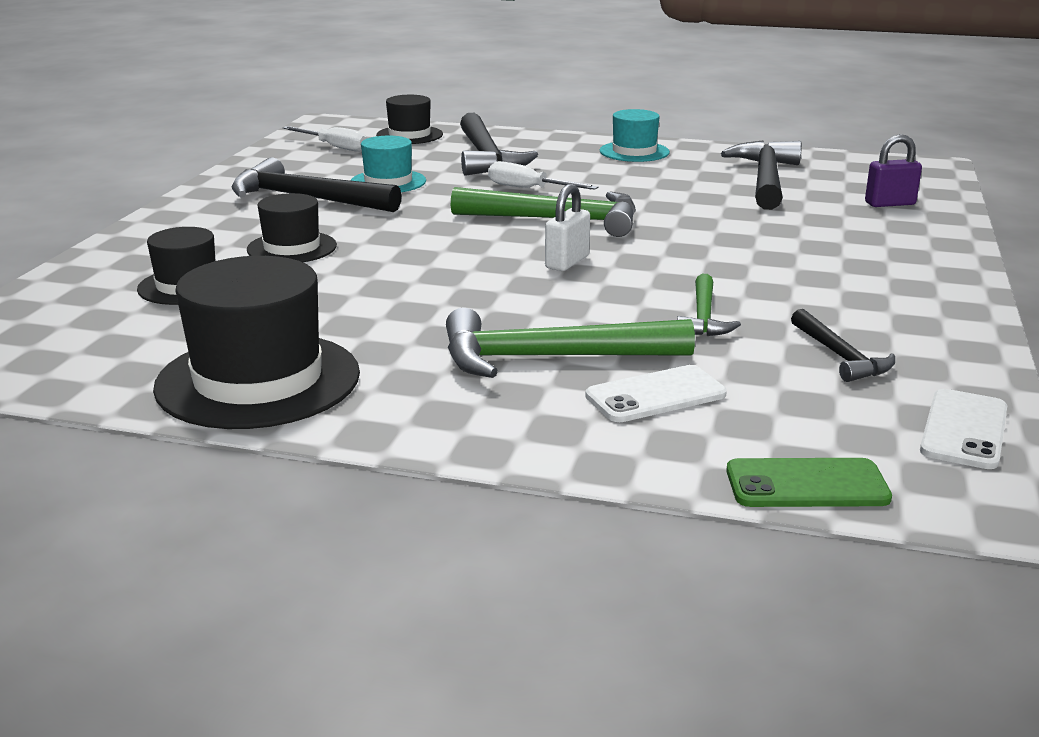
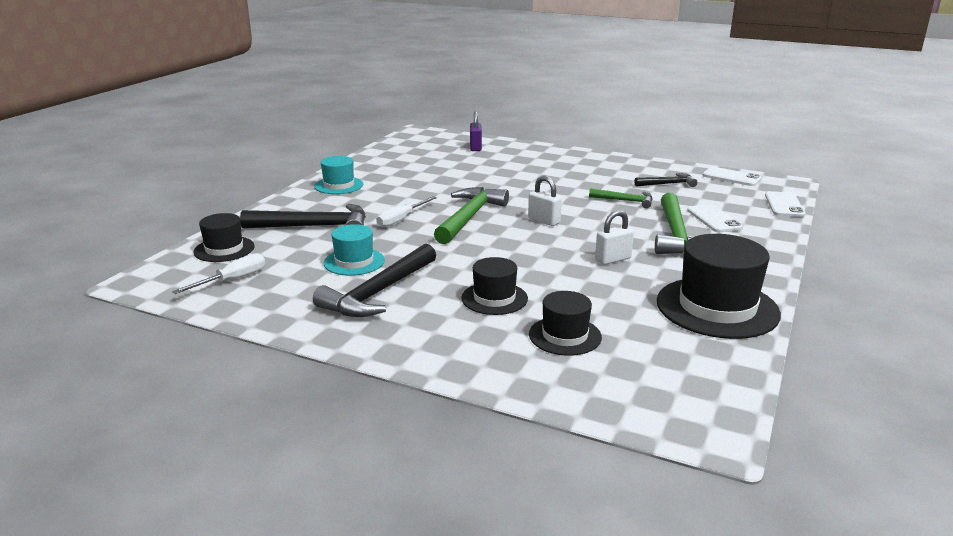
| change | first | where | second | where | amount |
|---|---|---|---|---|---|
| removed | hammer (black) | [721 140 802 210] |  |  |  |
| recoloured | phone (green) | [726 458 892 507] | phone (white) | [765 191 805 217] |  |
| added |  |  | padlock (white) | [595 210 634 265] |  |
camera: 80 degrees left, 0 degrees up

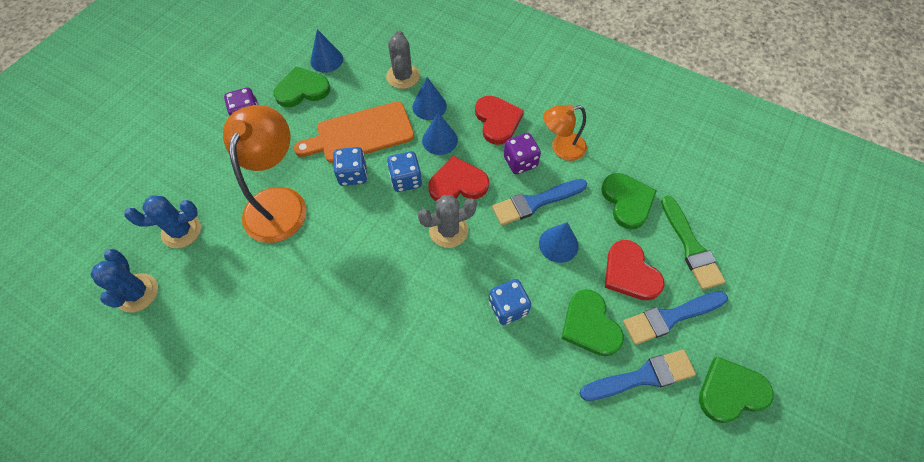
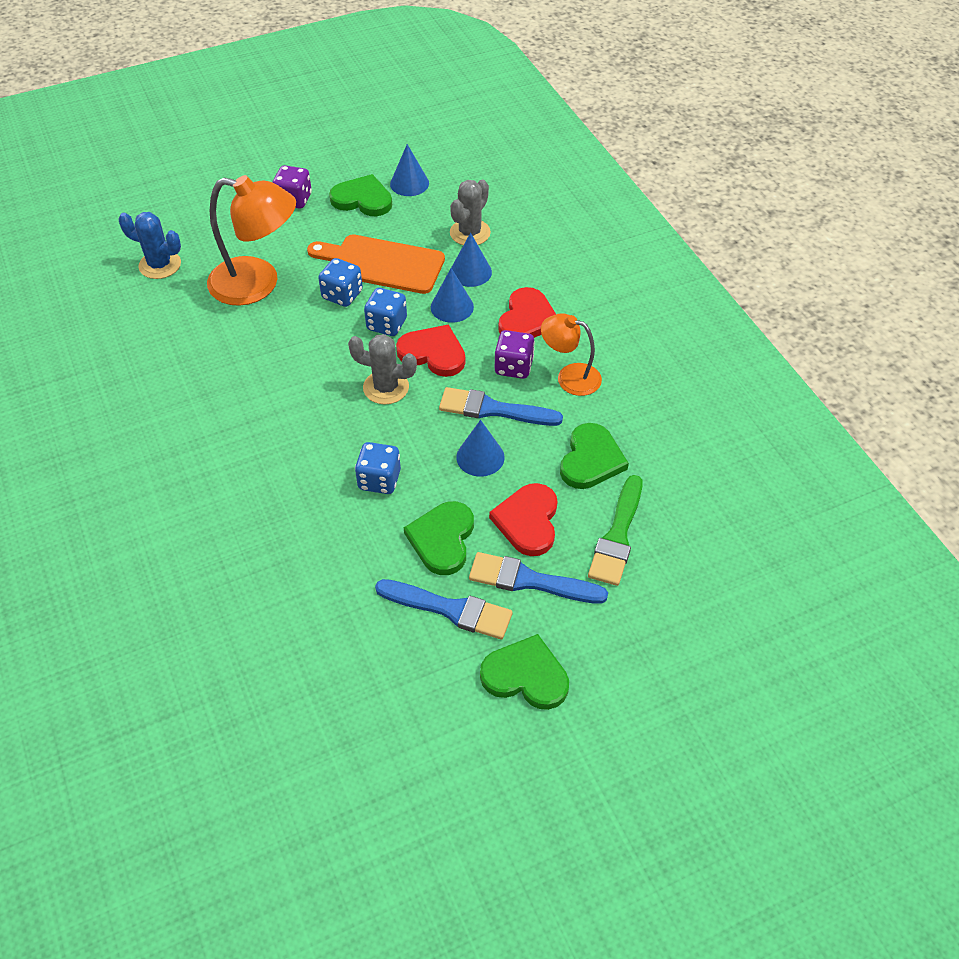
| change | first | where | second | where | amount |
|---|---|---|---|---|---|
| turned | lamp (orange) | [223 105 307 243] |  | [207 175 296 306] | 60 degrees clockwise |
| removed | cactus (blue) | [91 249 158 313] |  |  |  |
camera: 35 degrees right, 10 degrees down

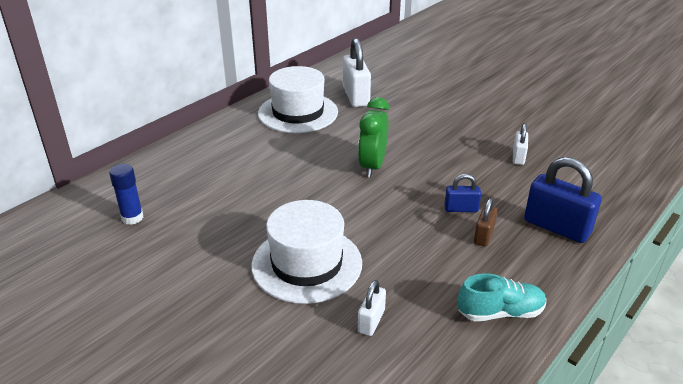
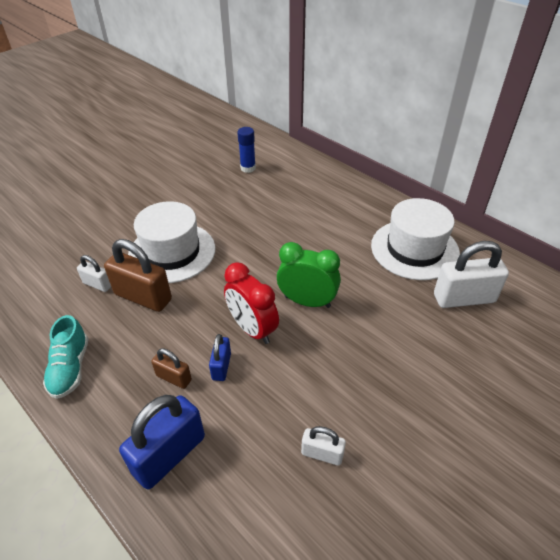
| change | first | where | second | where | amount |
|---|---|---|---|---|---|
| added |  |  | padlock (brown) | [104 239 172 312] |  |
| added |  |  | clock (red) | [224 262 279 344] |  |
camera: 95 degrees right, 10 degrees up

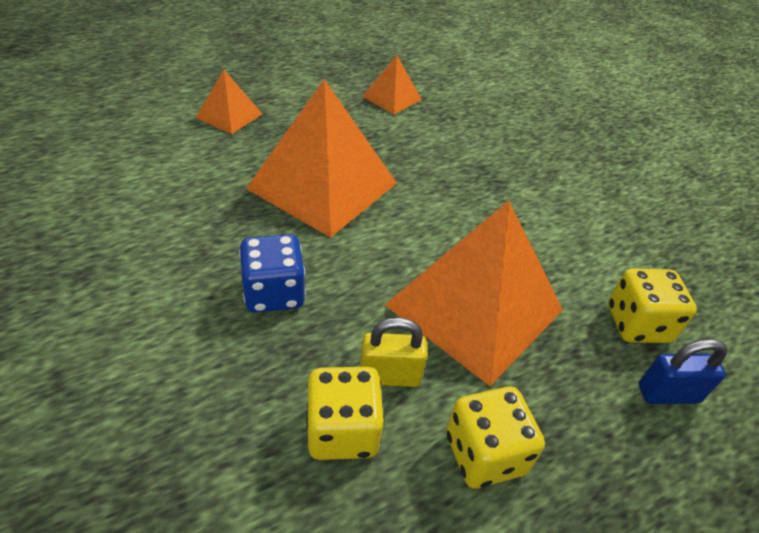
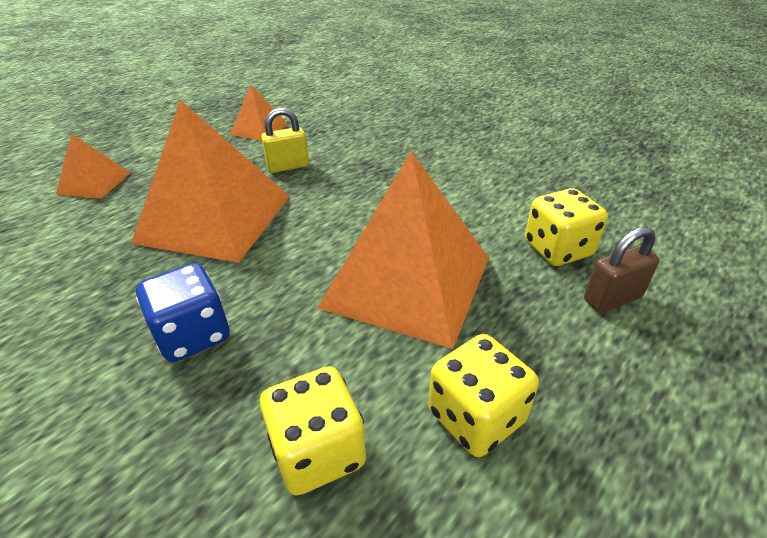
| change | first | where | second | where | amount |
|---|---|---|---|---|---|
| moved | padlock (yellow) | [360 317 428 387] |  | [261 108 309 173] |  |
| recoloured | padlock (blue) | [638 339 728 404] | padlock (brown) | [584 226 659 313] |  |
camera: 15 degrees left, 5 degrees down

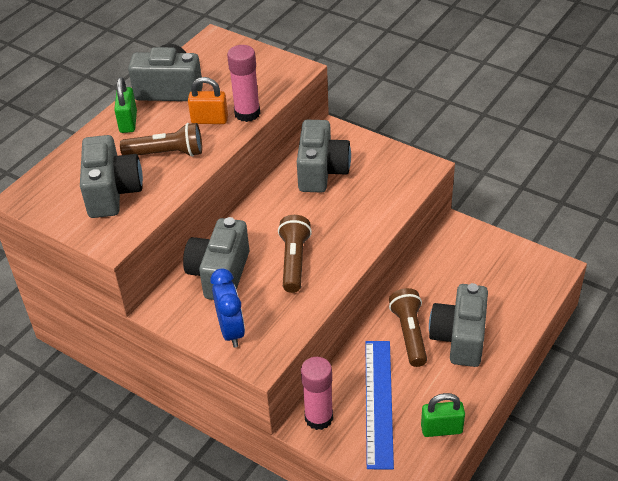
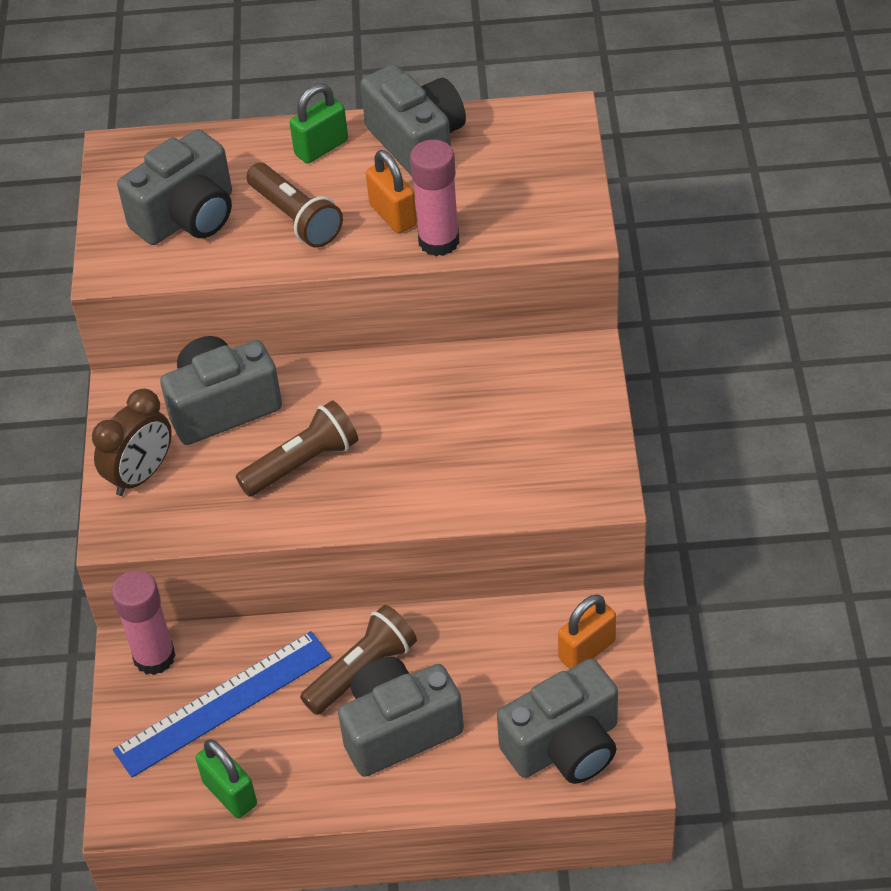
| change | first | where | second | where | amount |
|---|---|---|---|---|---|
| moved | camera (grey) | [297 120 351 193] |  | [497 659 618 784] |  |
| recoloured | clock (blue) | [211 268 245 348] | clock (brown) | [92 389 172 496] |  |
| added |  |  | padlock (orange) | [558 594 616 669] |  |
camera: 55 degrees right, 5 degrees up

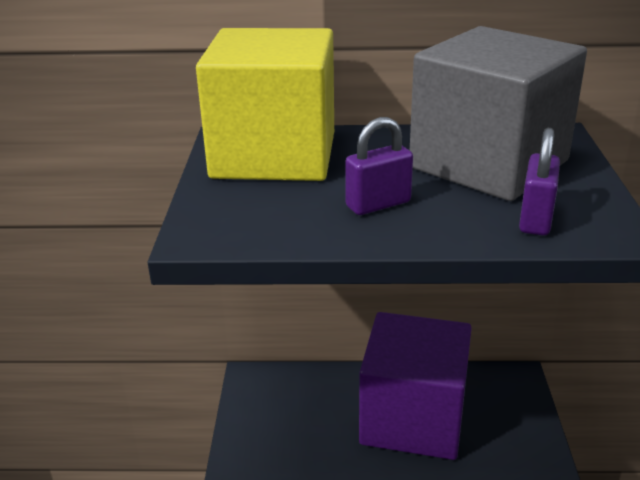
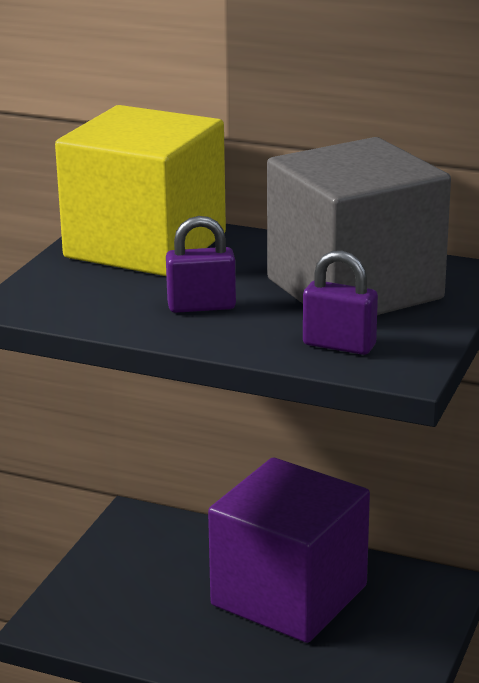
| change | first | where | second | where | amount |
|---|---|---|---|---|---|
| turned | padlock (purple) | [519 128 560 236] |  | [303 250 378 355] | 75 degrees clockwise |
camera: 20 degrees right, 5 degrees down

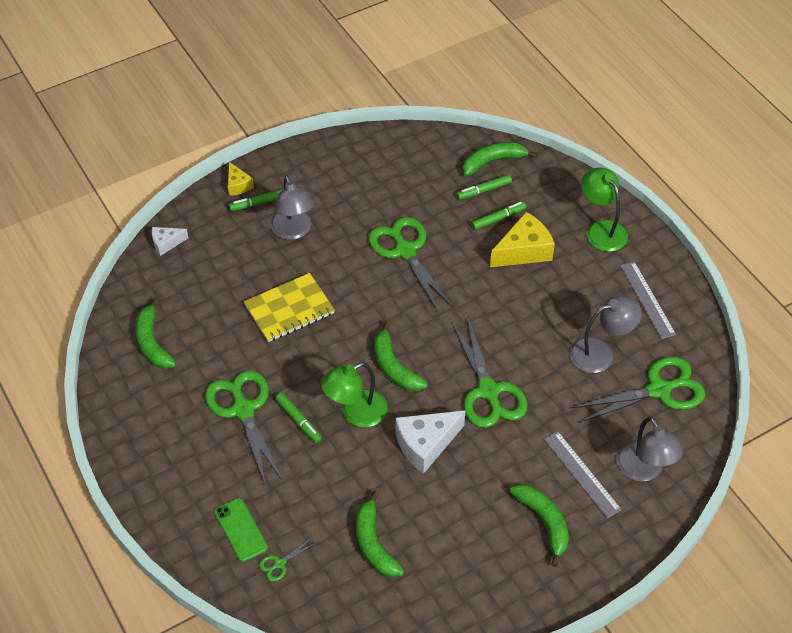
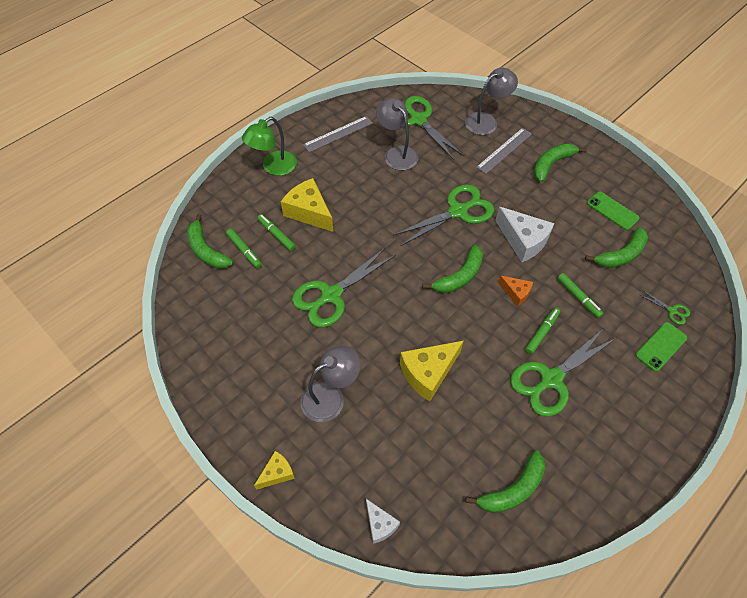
| change | first | where | second | where | amount |
|---|---|---|---|---|---|
| moved | marker (green) | [229 189 284 211] |  | [557 273 603 318] |  |
| replaced | notebook (yellow) | [244 273 335 342] | cheese (yellow) | [400 341 464 402] |  |
| replaced | lamp (green) | [321 362 388 427] | cheese (orange) | [498 275 533 307] |  |
| added |  |  | phone (green) | [587 191 639 230] |  |
camera: 105 degrees left, 5 degrees up

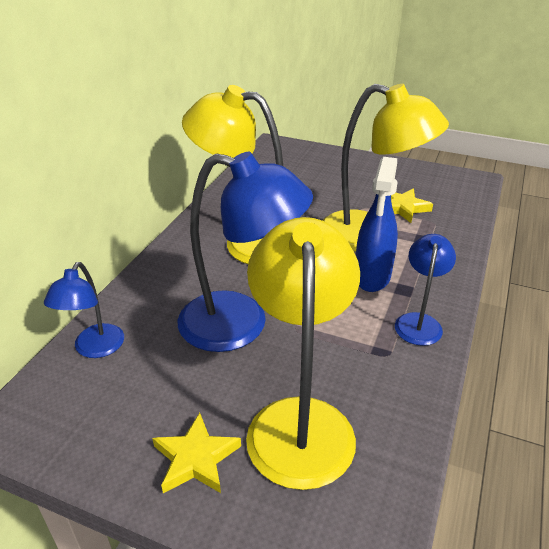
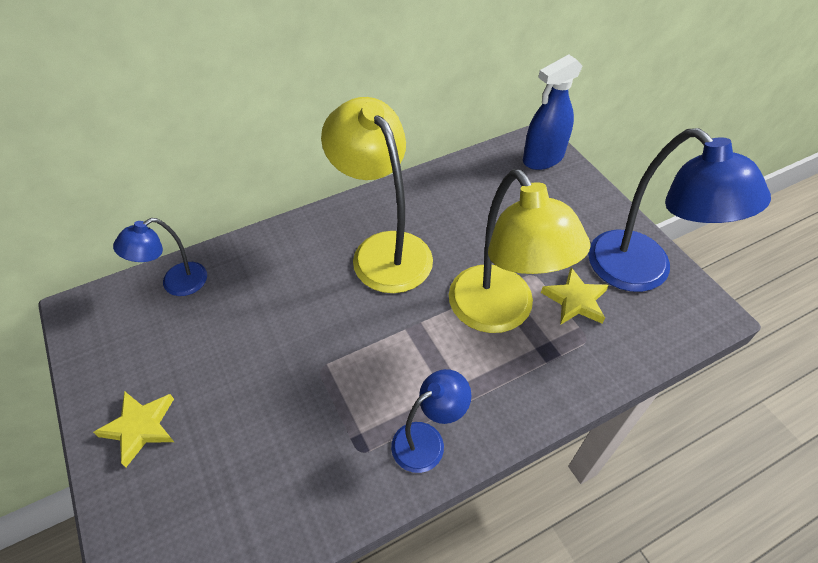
| change | first | where | second | where | amount |
|---|---|---|---|---|---|
| moved | lamp (blue) | [178 152 313 352] |  | [588 128 771 292] |  |
| moved | spray bottle (blue) | [356 157 398 292] |  | [523 54 583 170] |  |
| removed | lamp (yellow) | [246 217 360 490] |  |  |  |
camera: 40 degrees right, 15 degrees up

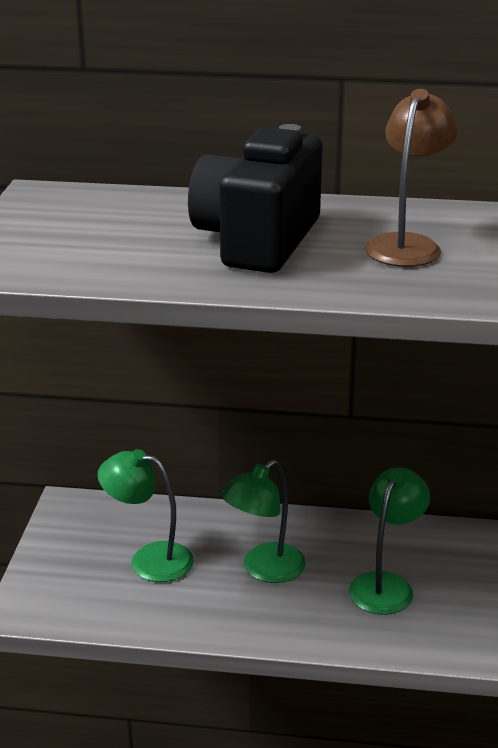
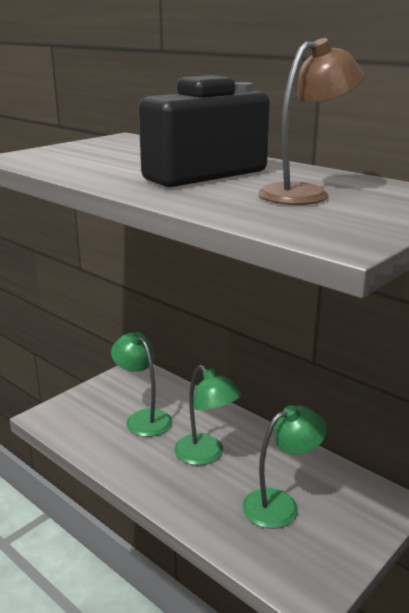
| change | first | where | second | where | amount |
|---|---|---|---|---|---|
| turned | lamp (green) | [221 460 306 583] |  | [174 365 241 465] | 120 degrees counterclockwise |
camera: 35 degrees right, 5 degrees down

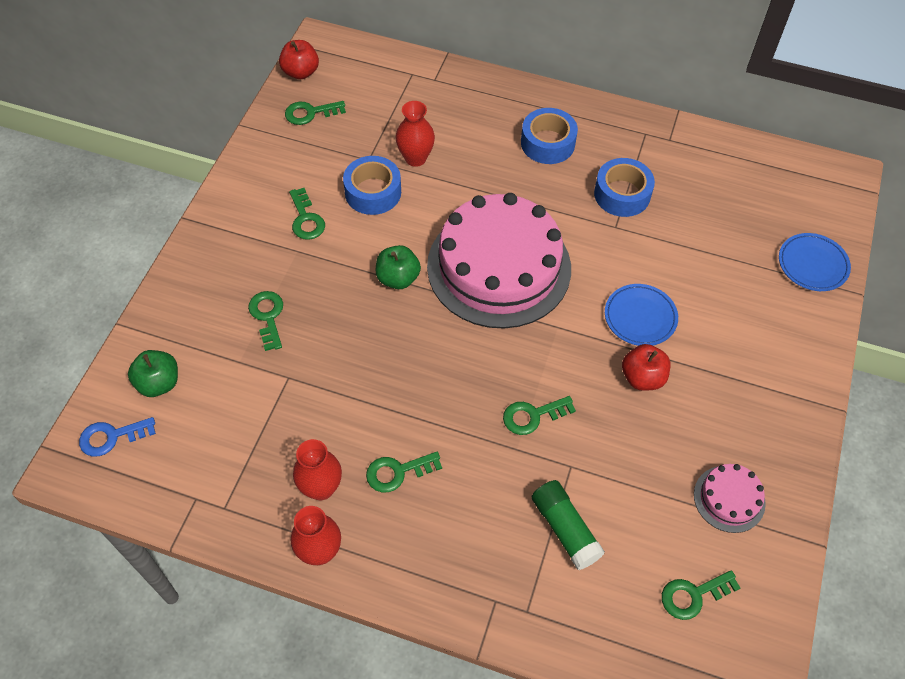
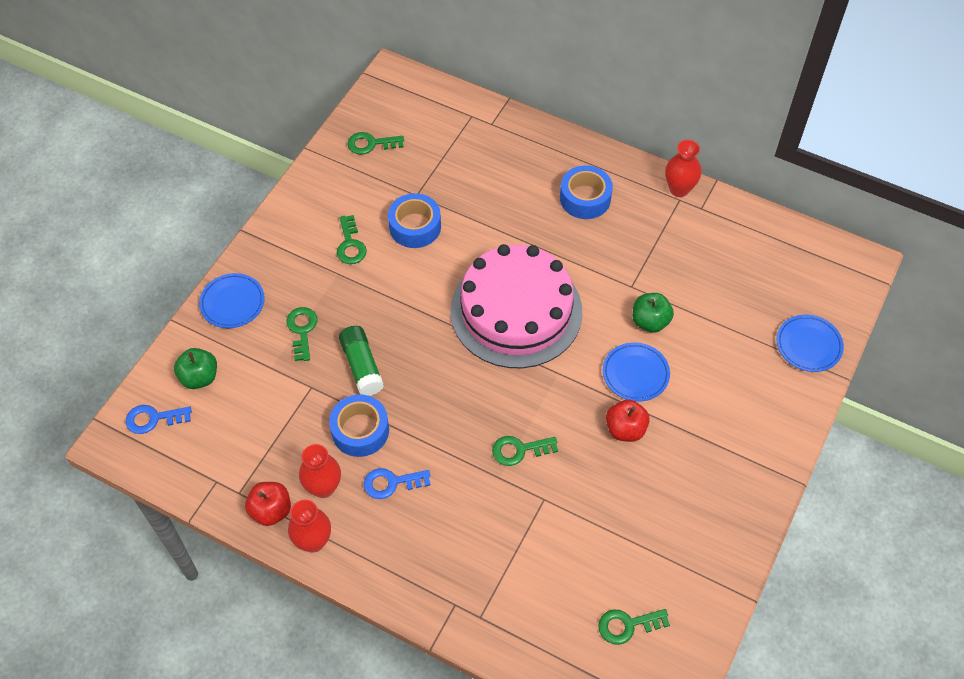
| change | first | where | second | where | amount |
|---|---|---|---|---|---|
| moved | apple (red) | [279 40 319 79] |  | [245 482 291 526] |  |
| moved | vase (red) | [396 101 435 167] |  | [665 140 701 197] |  |
| moved | tape (blue) | [594 158 655 217] |  | [329 395 389 457] |  |
| moved | apple (green) | [376 245 421 289] |  | [632 293 674 333] |  |
| recoloured | key (green) | [366 452 442 492] | key (blue) | [364 468 431 499] |  |
| removed | cake (pink) | [694 464 766 533] |  |  |  |
| moved | glue stick (green) | [532 480 605 570] |  | [339 326 384 396] |  |
| added |  |  | plate (blue) | [199 273 265 328] |  |
camera: 10 degrees right, 0 degrees up

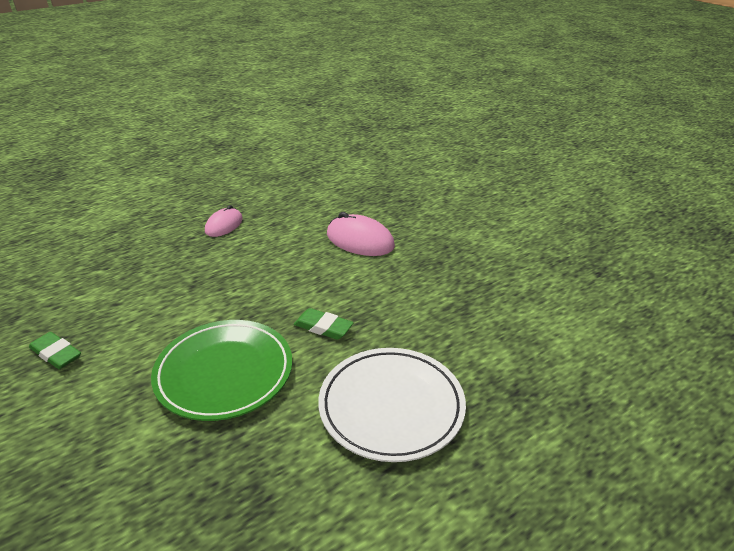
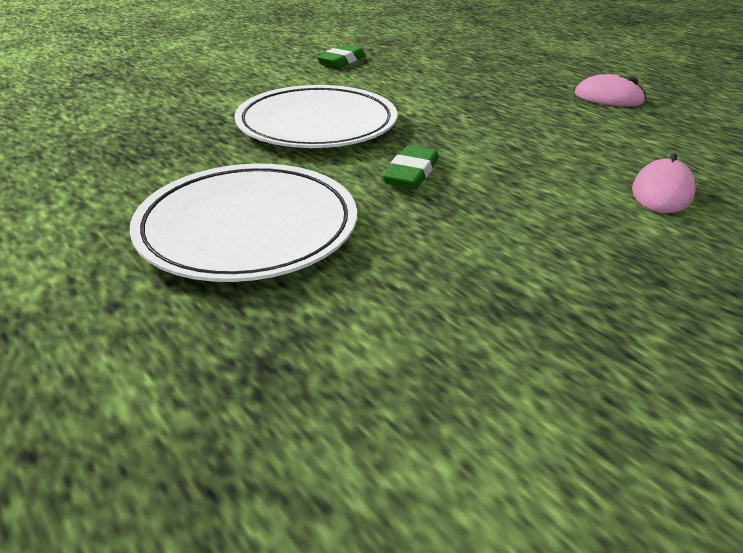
| change | first | where | second | where | amount |
|---|---|---|---|---|---|
| resized | mouse (pink) | [327 212 395 256] |  | [632 153 696 213] | x0.65 |
| recoloured | plate (green) | [151 320 292 421] | plate (white) | [235 85 397 148] |  |
camera: 85 degrees right, 0 degrees up

